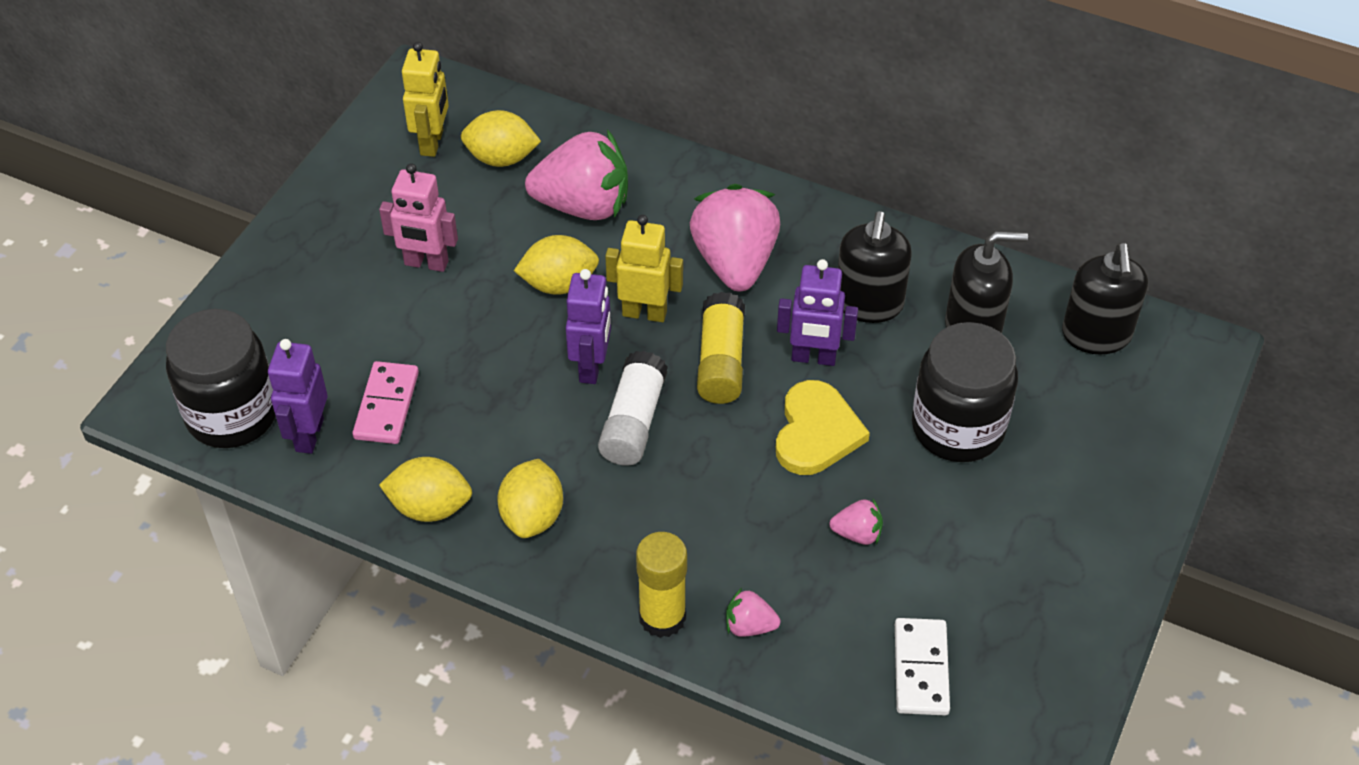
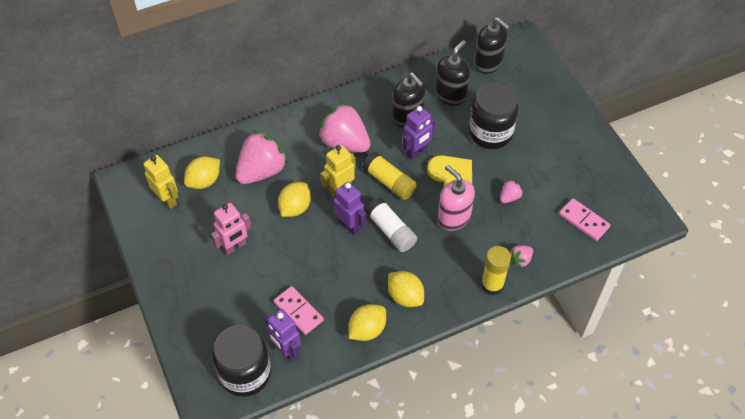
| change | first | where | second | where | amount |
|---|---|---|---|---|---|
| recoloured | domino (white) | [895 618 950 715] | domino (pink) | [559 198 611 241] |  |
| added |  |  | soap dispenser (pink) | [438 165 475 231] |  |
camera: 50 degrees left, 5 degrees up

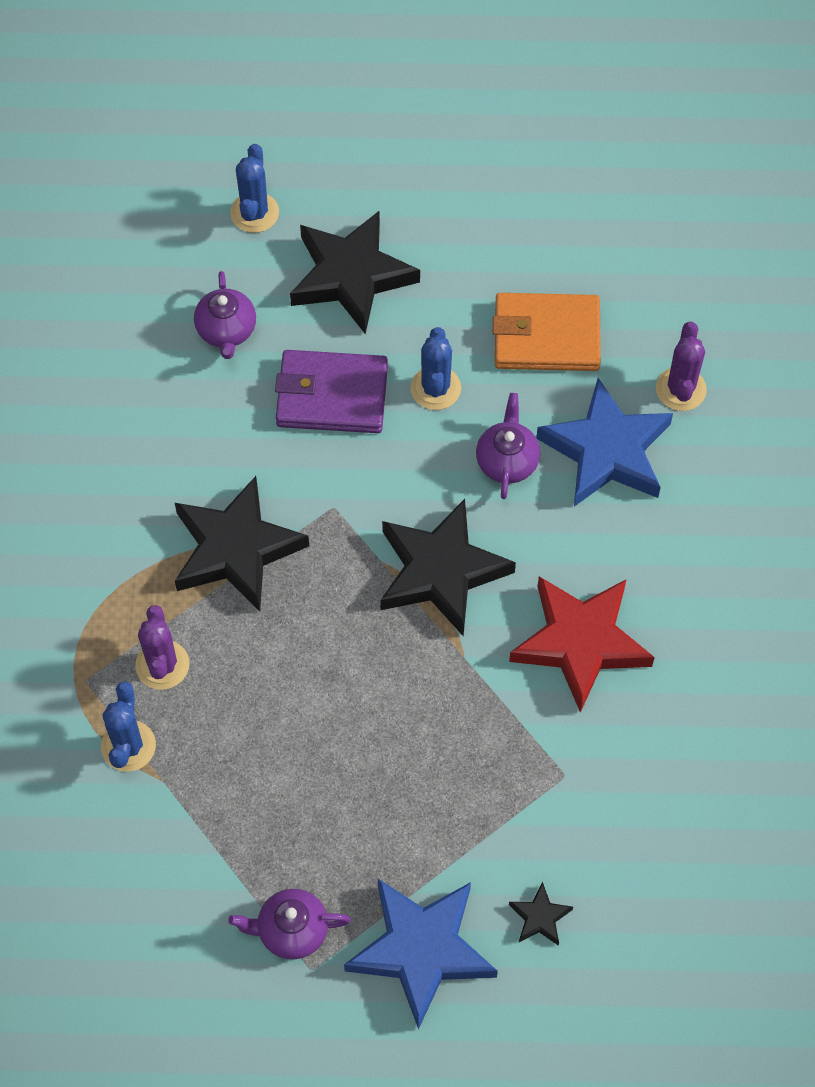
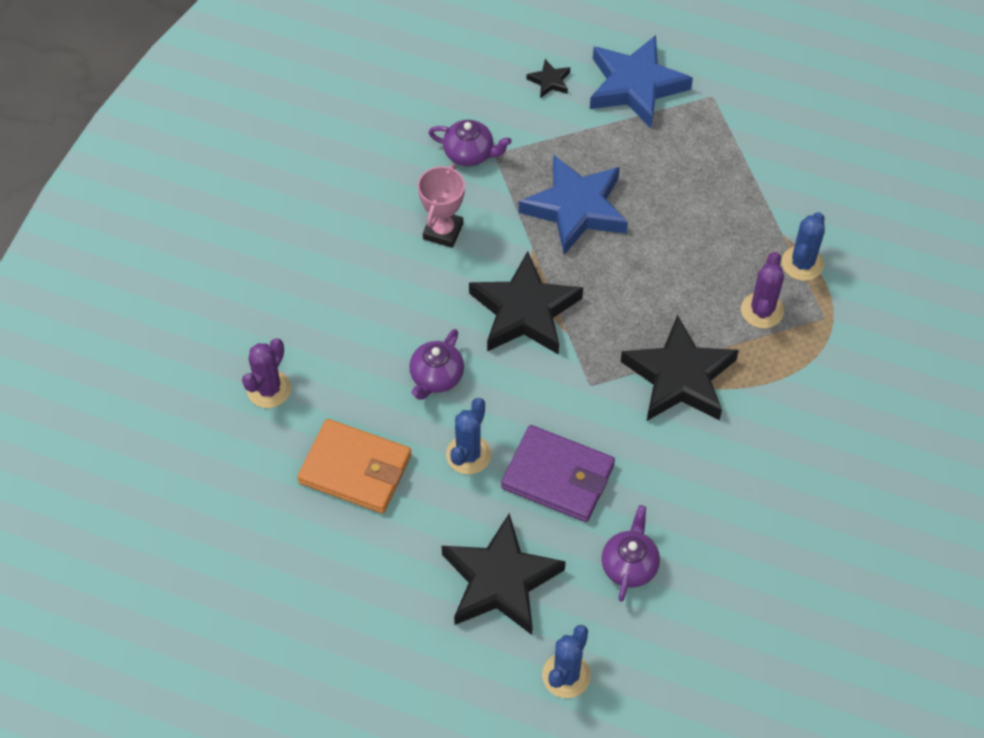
| change | first | where | second | where | amount |
|---|---|---|---|---|---|
| moved | star (blue) | [536 378 673 507] |  | [519 155 628 255] |  |
| replaced | star (red) | [509 576 655 713] | trophy (pink) | [418 164 465 248] |  |
| moved | teapot (purple) | [228 889 351 960] |  | [428 120 512 166] |  |
camera: 160 degrees left, 5 degrees down

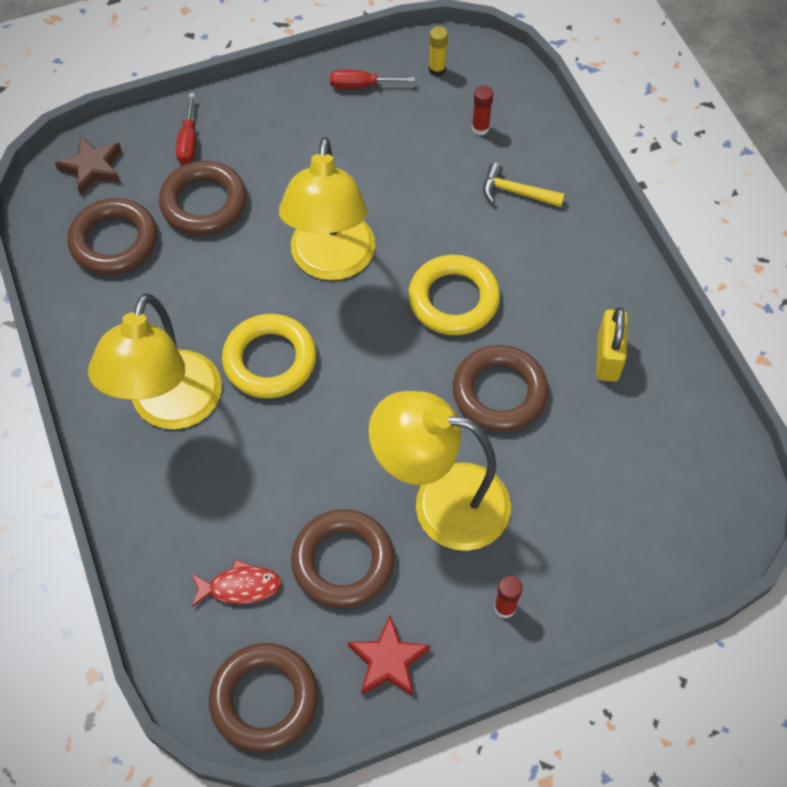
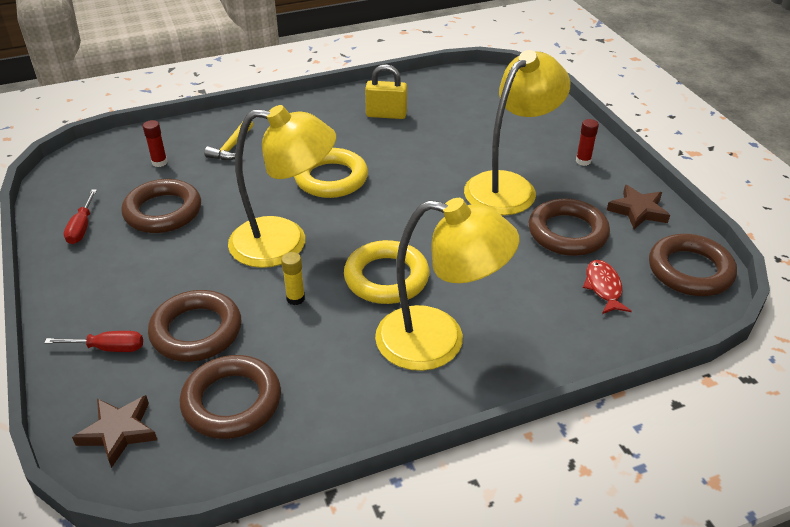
| change | first | where | second | where | amount |
|---|---|---|---|---|---|
| moved | glue stick (yellow) | [429 26 448 77] |  | [281 252 305 305] |  |
| moved | ring (brown) | [453 345 549 432] |  | [121 179 201 233] |  |
| turned | lamp (yellow) | [368 391 511 551] |  | [464 50 570 215] | 150 degrees counterclockwise |
| recoloured | star (red) | [348 615 430 697] | star (brown) | [607 185 670 229] |  |
camera: 90 degrees left, 20 degrees down

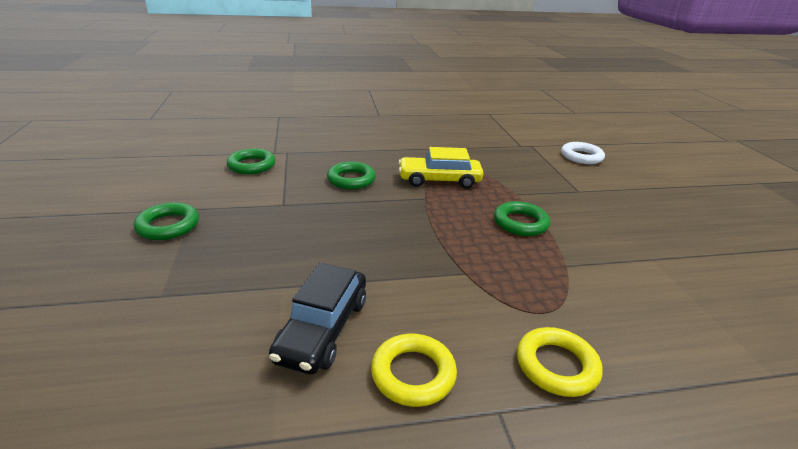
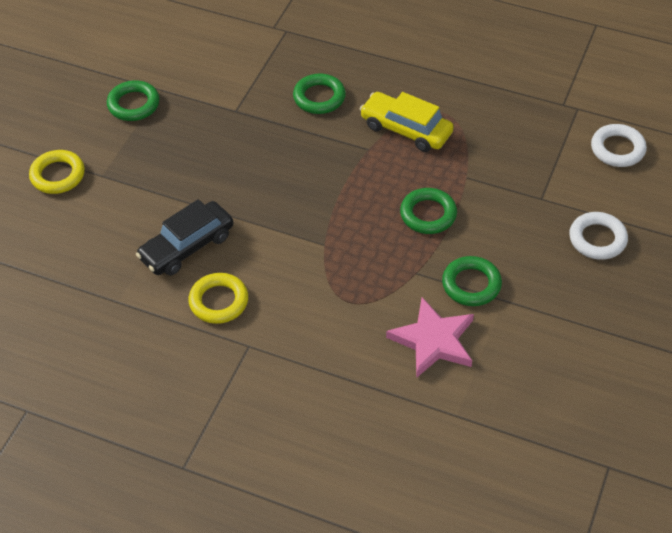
| change | first | where | second | where | amount |
|---|---|---|---|---|---|
| moved | ring (green) | [227 148 276 174] |  | [442 256 502 306] |  |
| moved | ring (yellow) | [517 327 603 397] |  | [29 150 85 194] |  |
| added |  |  | ring (white) | [569 212 628 260] |  |
| added |  |  | star (pink) | [386 297 474 378] |  |
camera: 35 degrees right, 20 degrees up

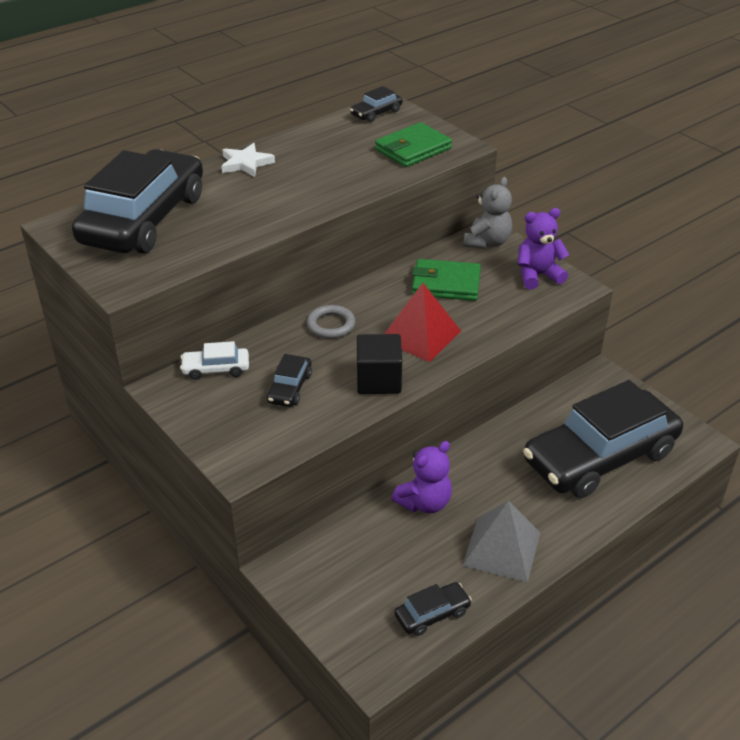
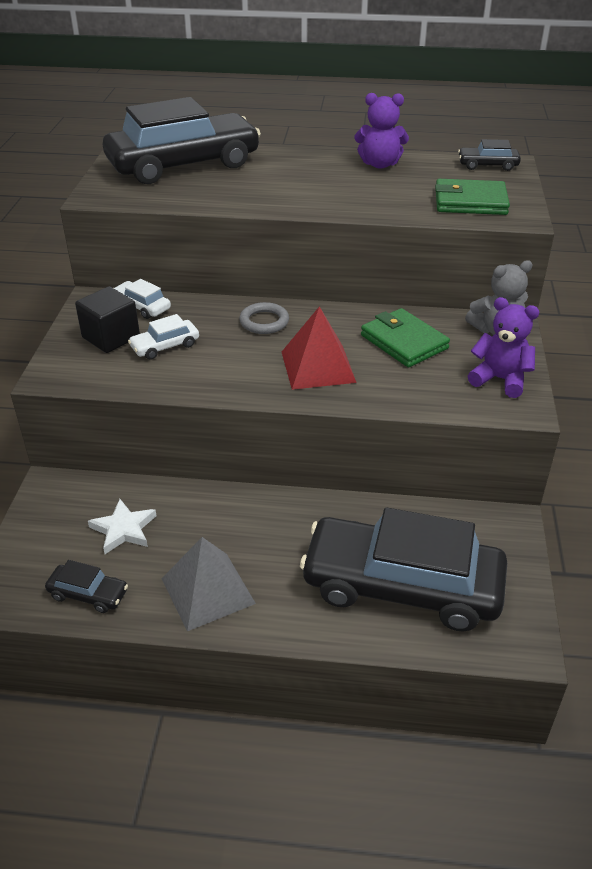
| change | first | where | second | where | amount |
|---|---|---|---|---|---|
| moved | star (white) | [221 143 275 177] |  | [88 499 156 554] |  |
| moved | cube (black) | [357 334 402 394] |  | [75 286 140 353] |  |
| recoloured | car (black) | [267 354 312 407] | car (white) | [128 314 199 360] |  |
| moved | teddy bear (purple) | [391 441 452 513] |  | [354 93 409 169] |  |
camera: 45 degrees right, 0 degrees up

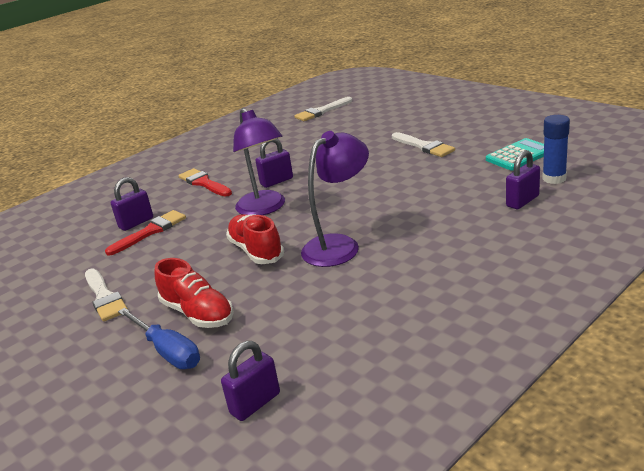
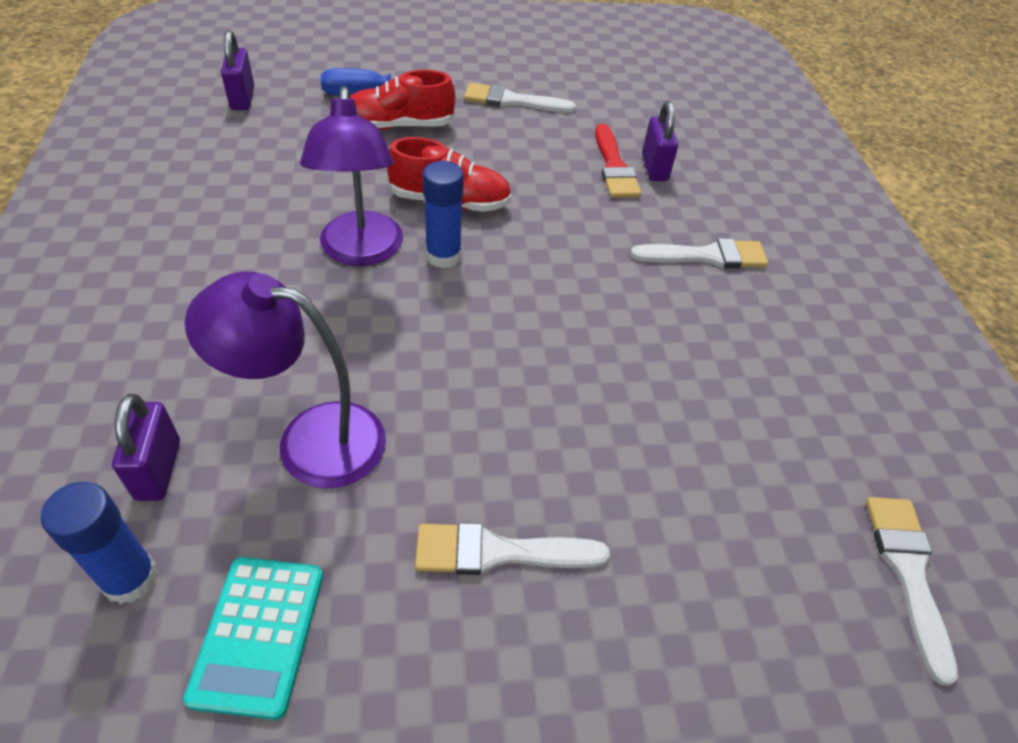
| change | first | where | second | where | amount |
|---|---|---|---|---|---|
| moved | lamp (purple) | [233 108 285 215] |  | [185 271 386 489] |  |
| removed | padlock (purple) | [255 139 293 188] |  |  |  |
| recoloured | brush (red) | [178 168 232 197] | brush (white) | [631 238 768 268] |  |
| added |  |  | glue stick (blue) | [423 161 464 268] |  |
camera: 120 degrees right, 20 degrees up

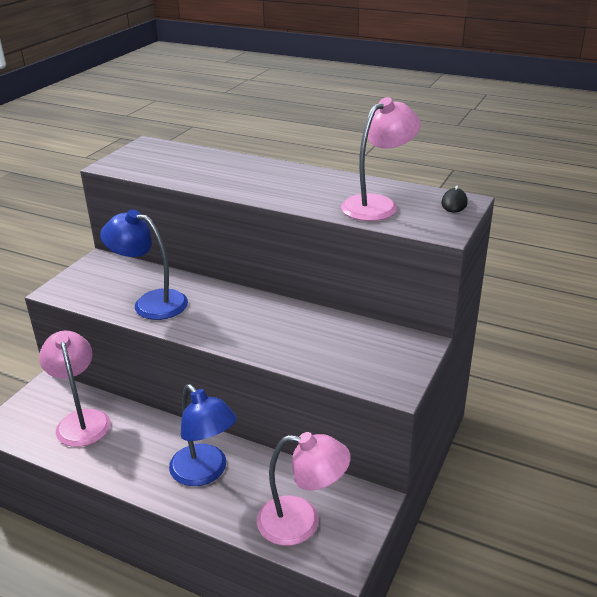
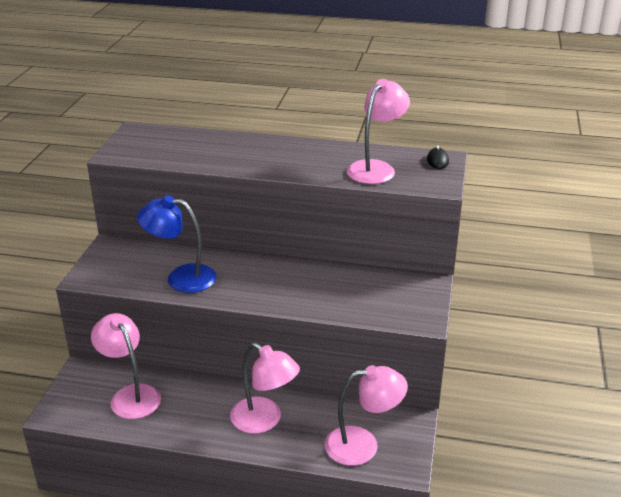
| change | first | where | second | where | amount |
|---|---|---|---|---|---|
| recoloured | lamp (blue) | [169 384 237 486] | lamp (pink) | [230 343 300 434] |  |
camera: 15 degrees left, 0 degrees up

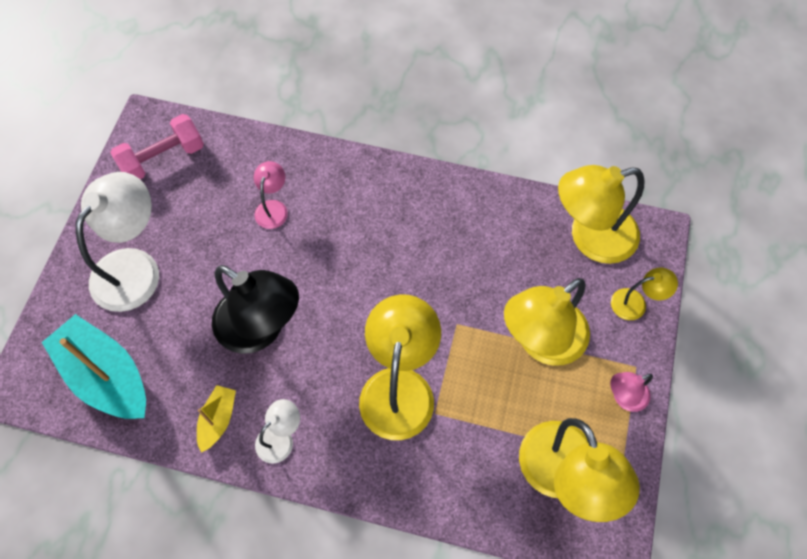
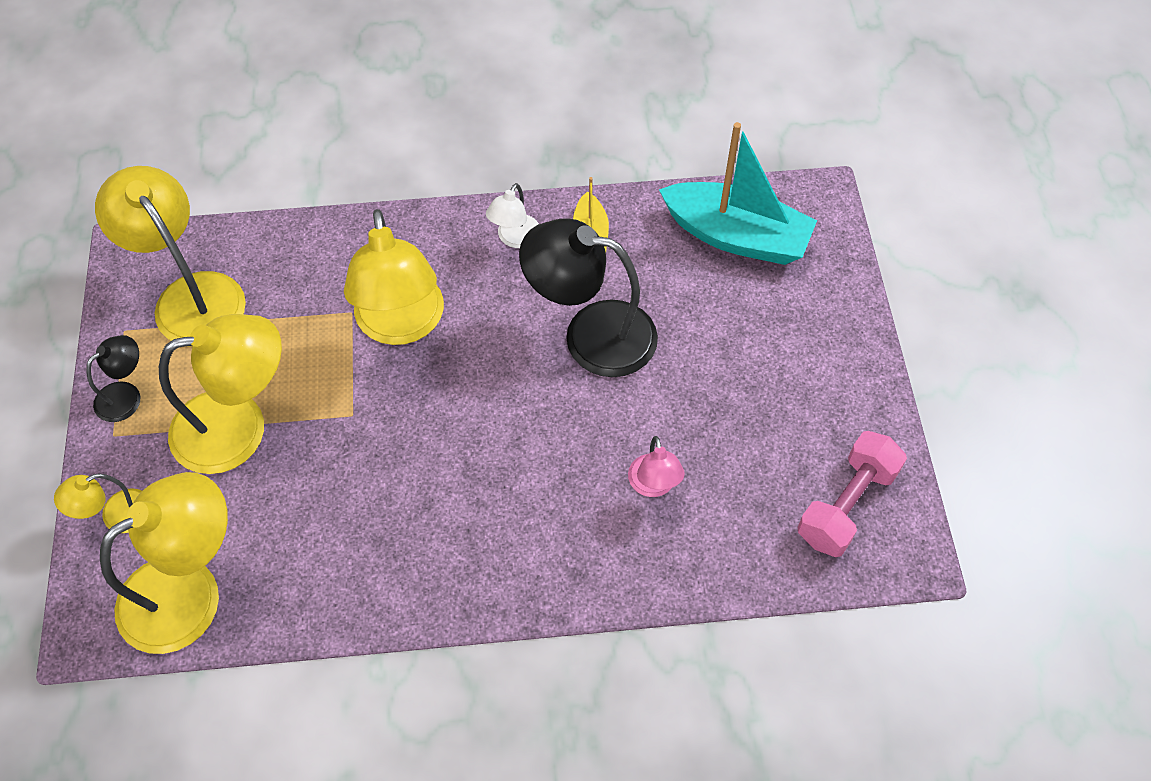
| change | first | where | second | where | amount |
|---|---|---|---|---|---|
| removed | lamp (white) | [76 172 159 312] |  |  |  |
| turned | lamp (yellow) | [504 278 590 366] |  | [159 314 282 474] | 45 degrees clockwise |
| recoloured | lamp (pink) | [610 372 653 412] | lamp (black) | [86 335 140 422] |  |
camera: 160 degrees right, 5 degrees down

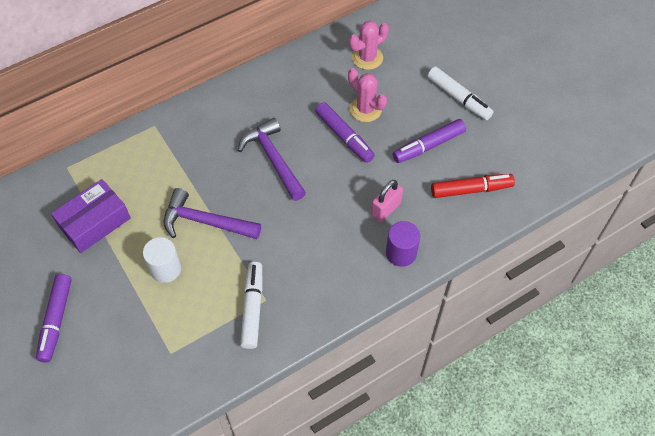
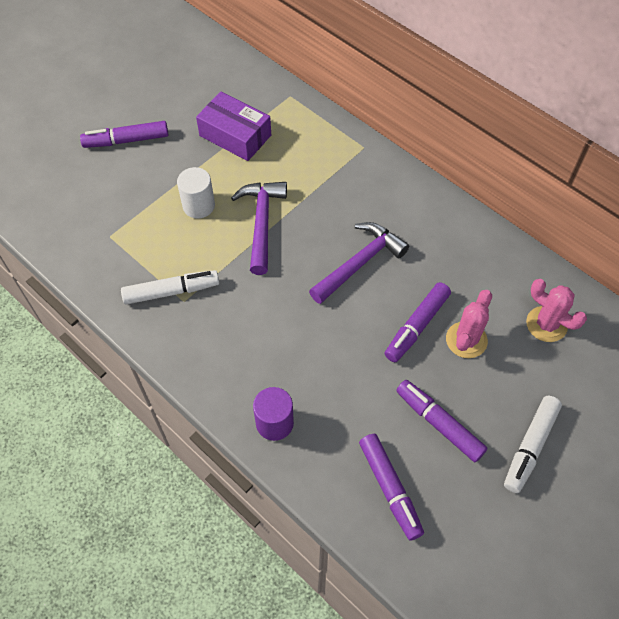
| change | first | where | second | where | amount |
|---|---|---|---|---|---|
| recoloured | marker (red) | [431 174 515 198] | marker (purple) | [359 434 424 541] |  |
| removed | padlock (pink) | [371 180 403 222] |  |  |  |
camera: 75 degrees right, 0 degrees up

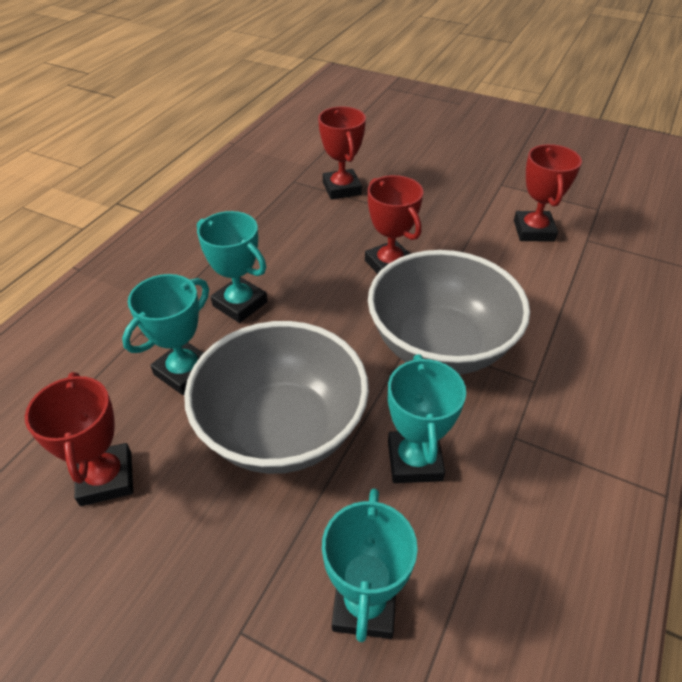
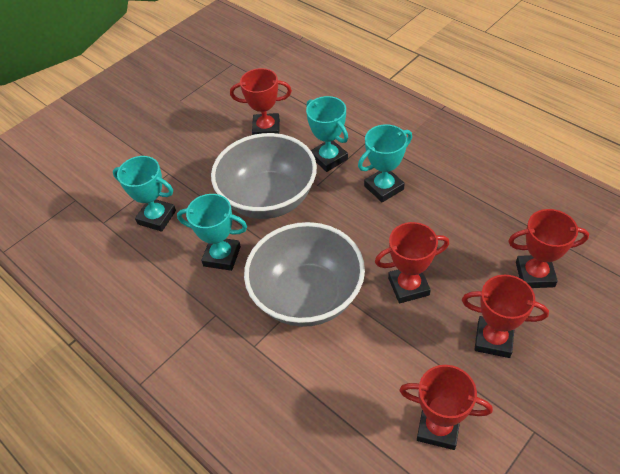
| change | first | where | second | where | amount |
|---|---|---|---|---|---|
| added |  |  | trophy (red) | [462 275 549 358] |  |
camera: 110 degrees right, 5 degrees up

